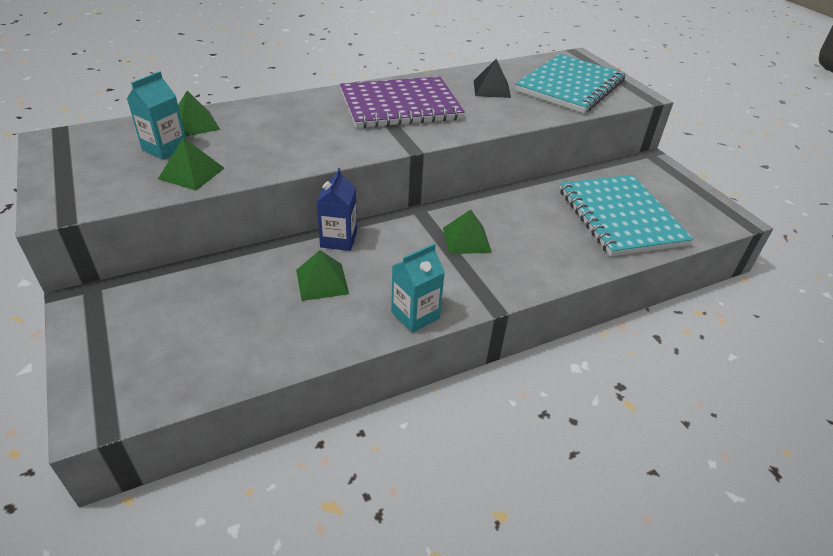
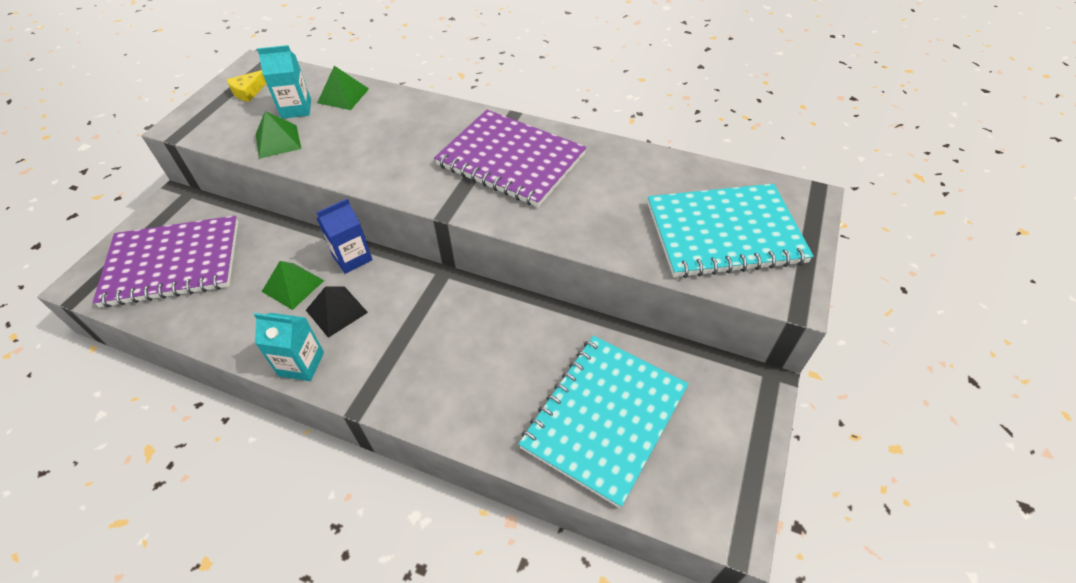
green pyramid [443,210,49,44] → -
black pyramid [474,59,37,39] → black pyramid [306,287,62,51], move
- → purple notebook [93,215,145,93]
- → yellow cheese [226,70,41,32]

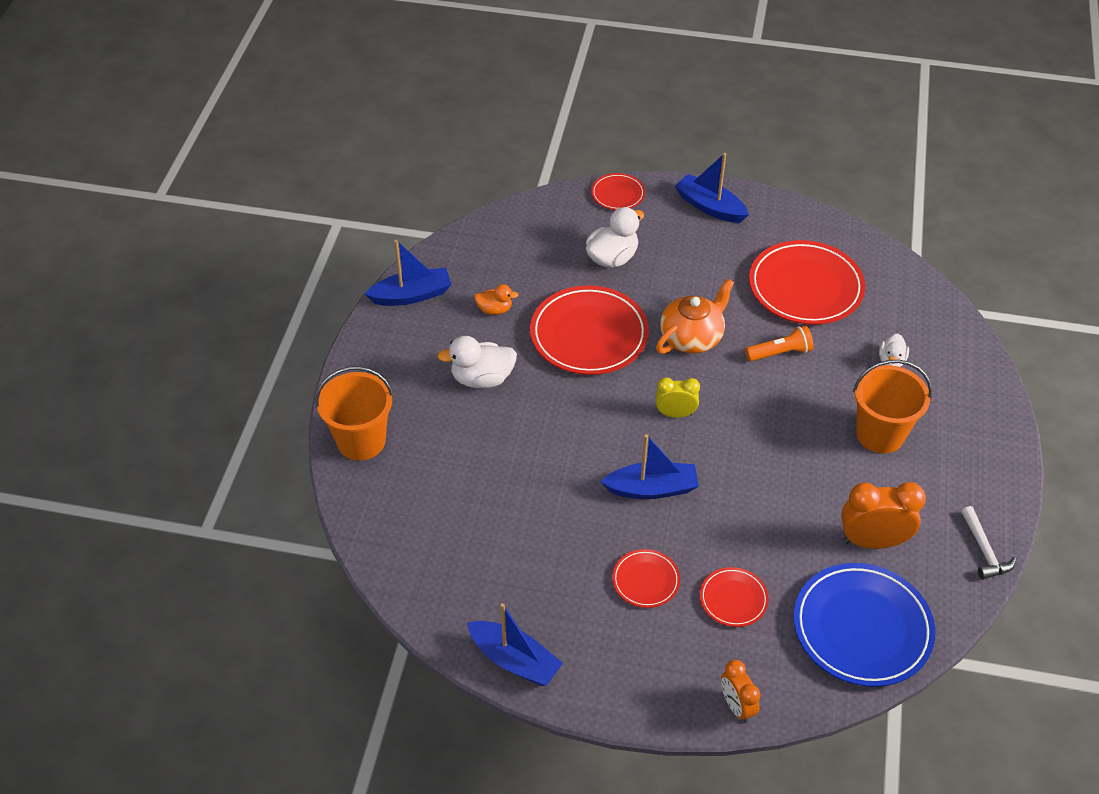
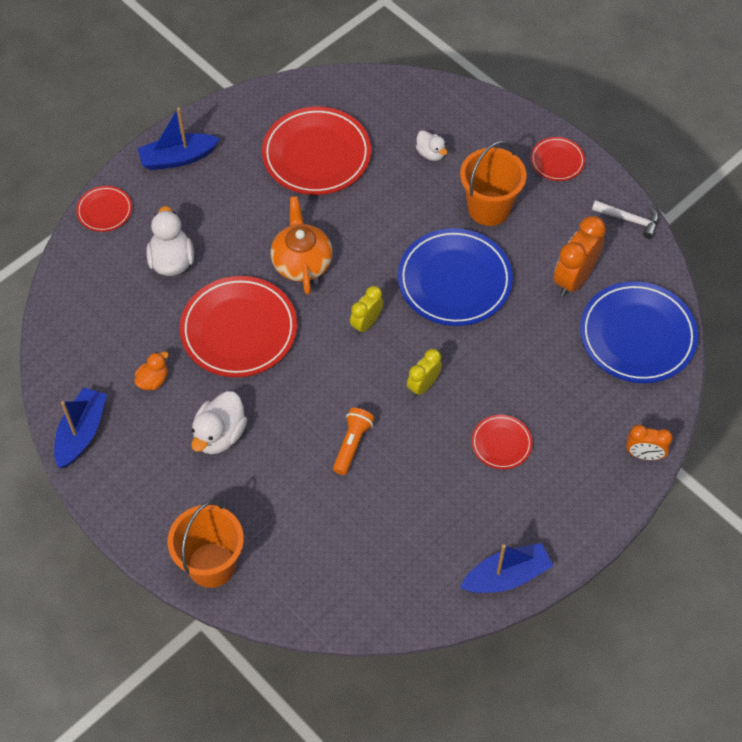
blue boat [600,434,99,65] → yellow clock [407,349,35,48]
red plate [700,567,69,60] → red plate [531,137,54,44], move
orange flashlight [745,326,69,35] → orange flashlight [333,408,41,67], move
- → blue plate [398,228,115,98]

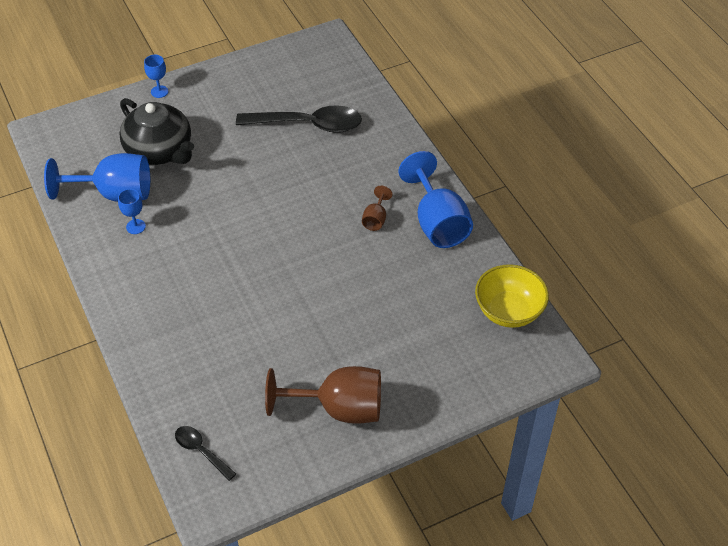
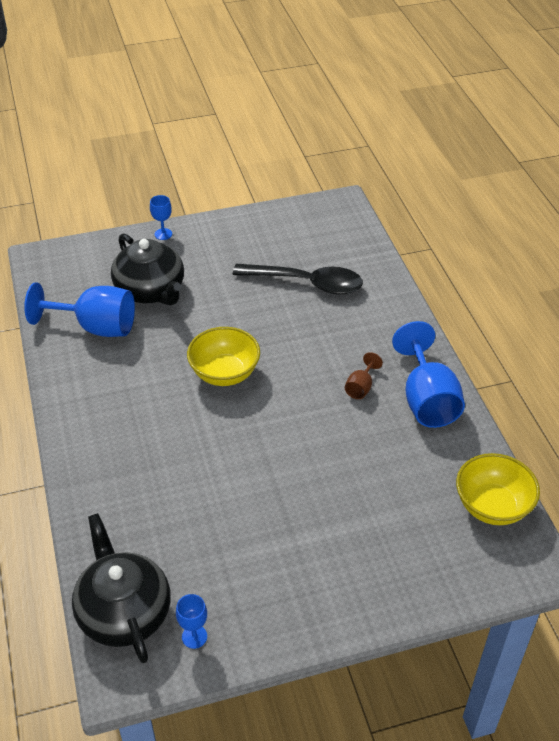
blue goblet [118,189,28,45] → blue goblet [176,594,31,55], move
black spoon [175,426,61,55] → black teapot [72,513,99,150]
brown goblet [265,366,116,58] → -
- → yellow bowl [187,327,73,59]

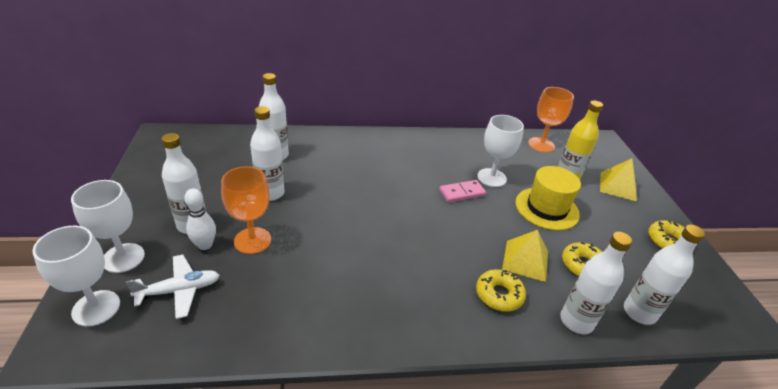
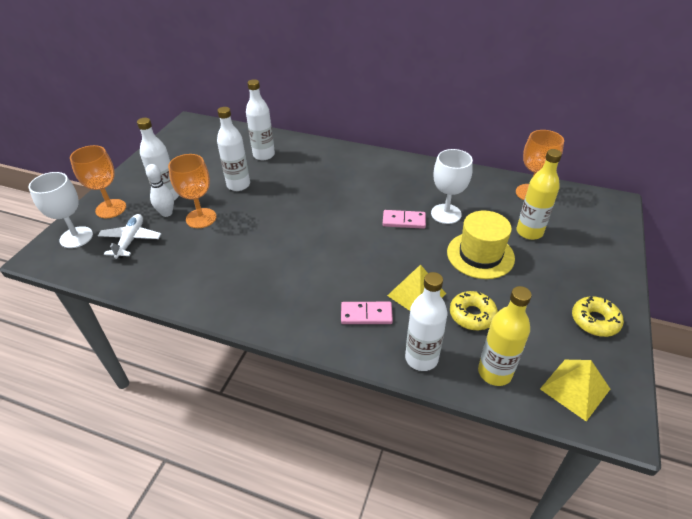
white goblet [71,180,74,93] → orange goblet [70,145,56,73]
white plane [126,255,94,64] → white plane [98,214,63,45], 90 degrees counterclockwise
yellow donut [476,269,50,43] → pink domino [341,302,52,22]
yellow pyramid [600,158,37,44] → yellow pyramid [540,360,70,61], move
white bottle [624,225,81,100] → yellow bottle [478,286,54,100]

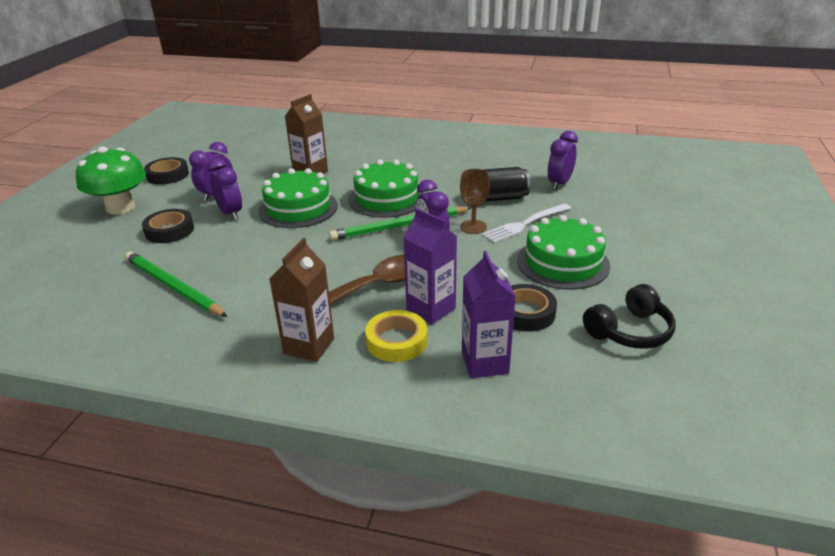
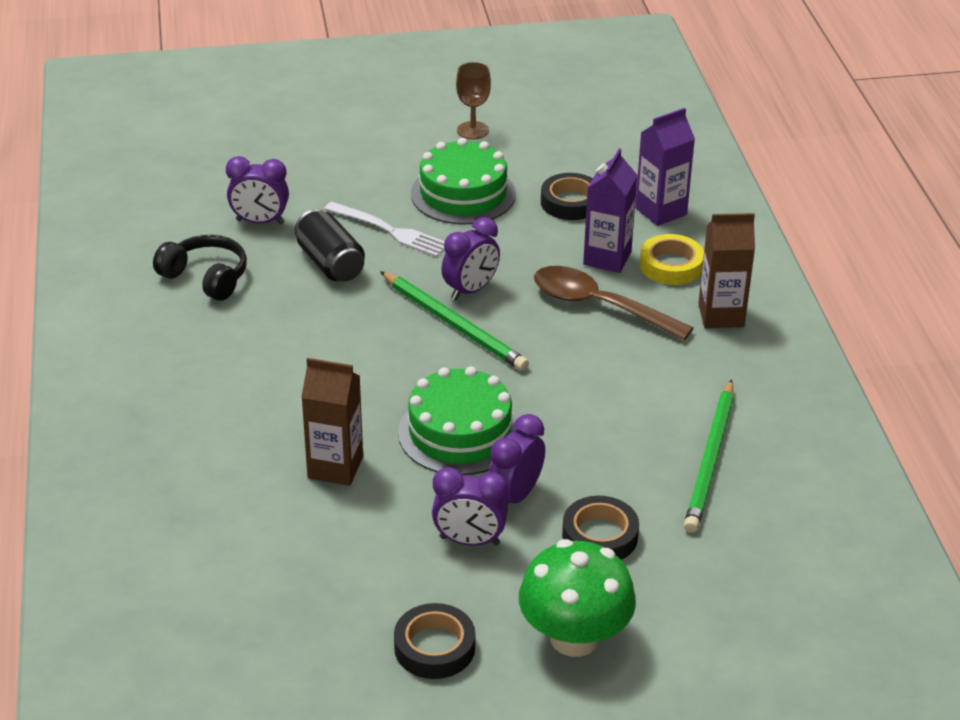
green cake [349,160,75,58] → -
brown goblet [460,169,30,65] → brown goblet [456,62,35,77], move
black headphones [583,284,93,65] → black headphones [153,235,94,66], move

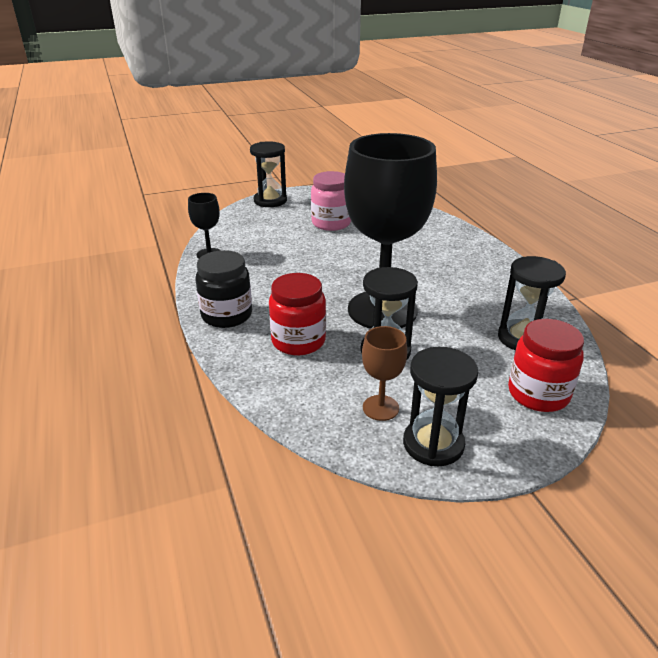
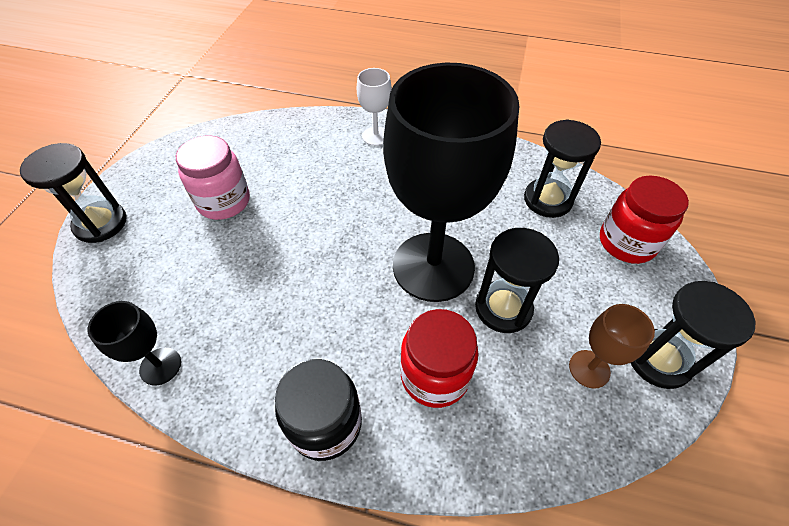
- → white goblet [357,68,35,78]

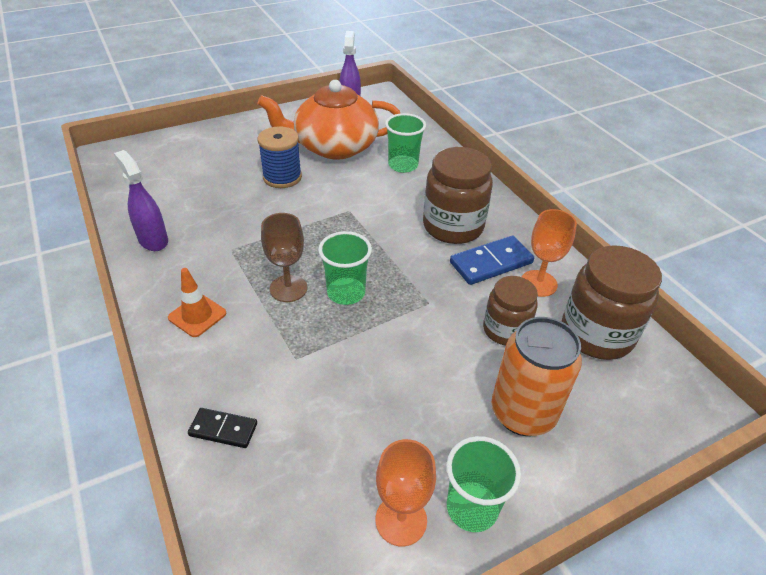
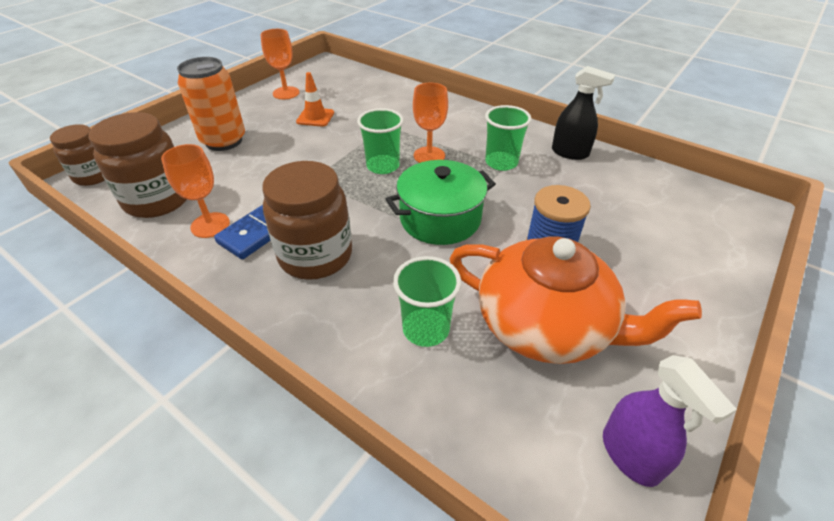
purple spray bottle [114,150,54,101] → black spray bottle [552,66,63,94]
orange traffic cone [168,268,58,69] → orange traffic cone [296,72,38,55], move
black domino [188,408,69,40] → -
orange teapot [257,80,144,80] → orange teapot [449,237,253,127], 60 degrees clockwise
brown goblet [261,213,46,89] → orange goblet [413,82,35,81]
green cup [446,436,75,96] → green cup [485,105,46,66], move
brown jar [483,276,55,69] → brown jar [50,124,55,62], move
- → green pot [386,160,110,85]

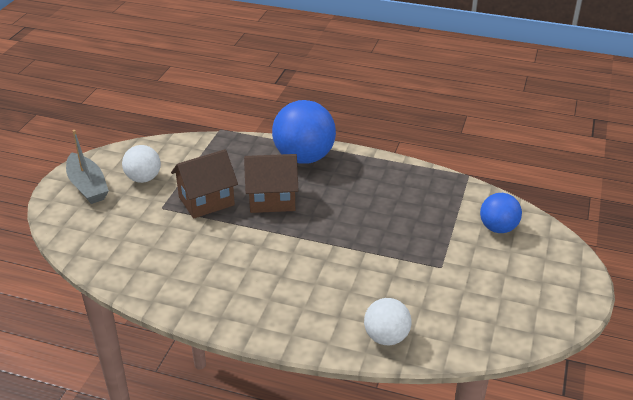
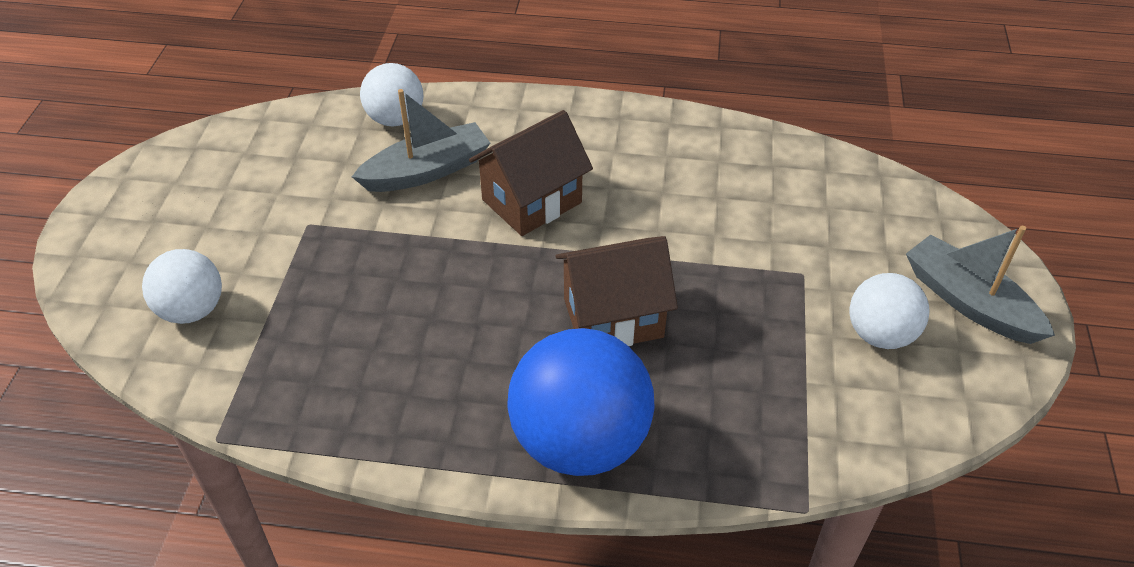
brown house [171,149,67,70] → brown house [469,110,124,126], move
blue ball [480,193,42,40] → white ball [142,249,80,75]
- → grey boat [352,89,138,103]

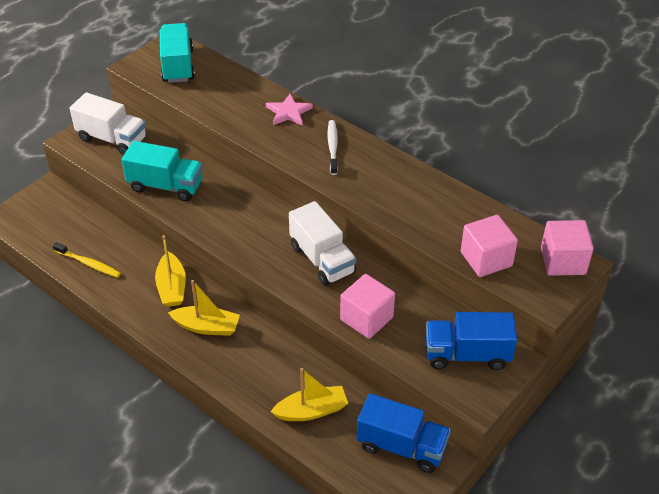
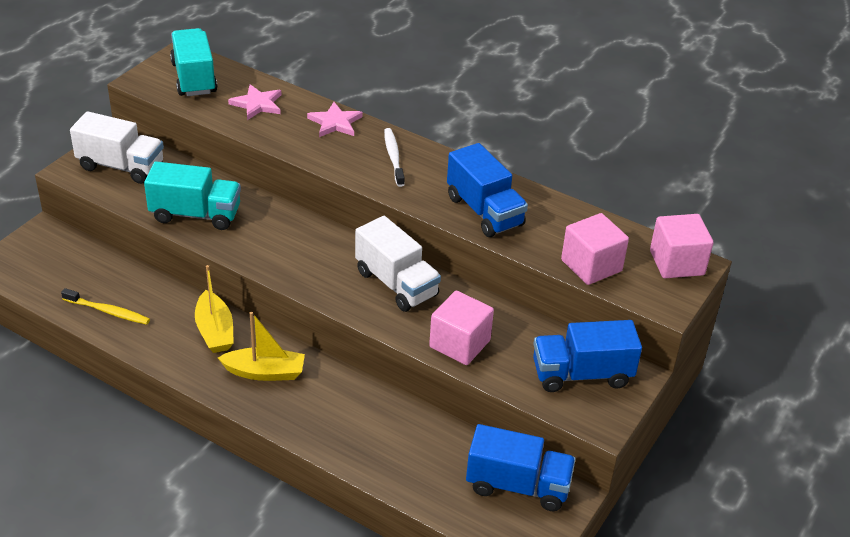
yellow boat [271,368,77,53] → -
- → pink star [228,84,54,36]
- → blue truck [447,143,81,94]

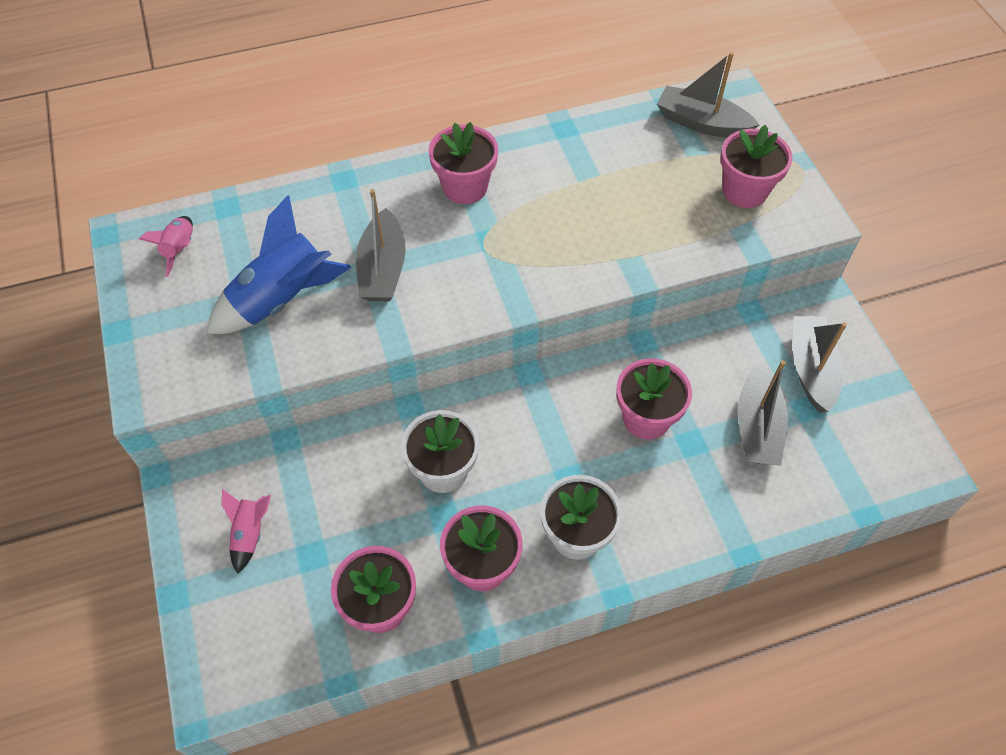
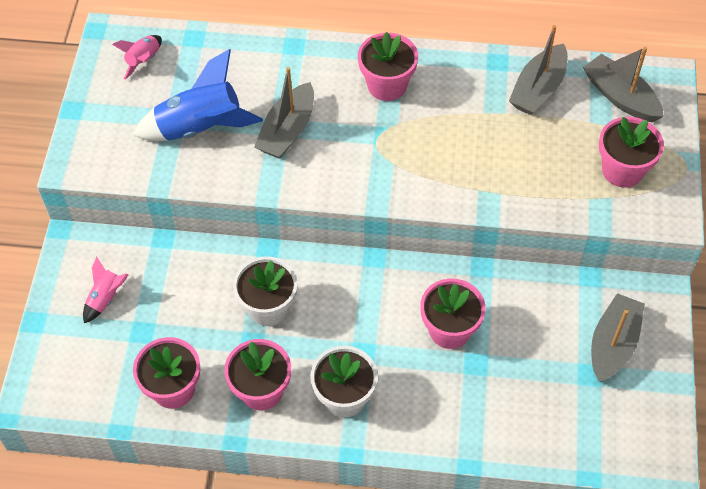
grey boat [738,360,50,106] → grey boat [509,25,59,90], move

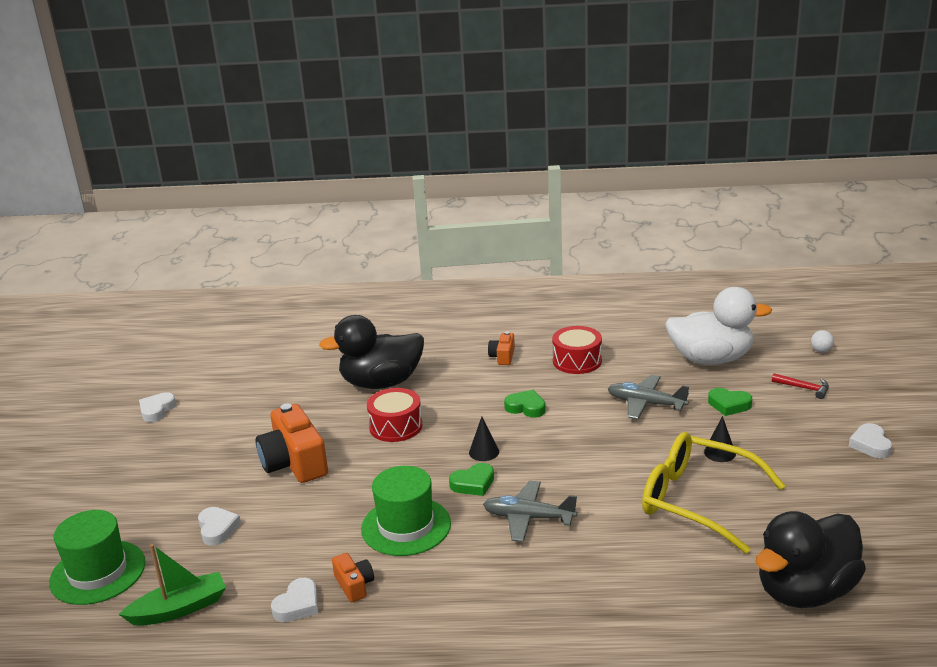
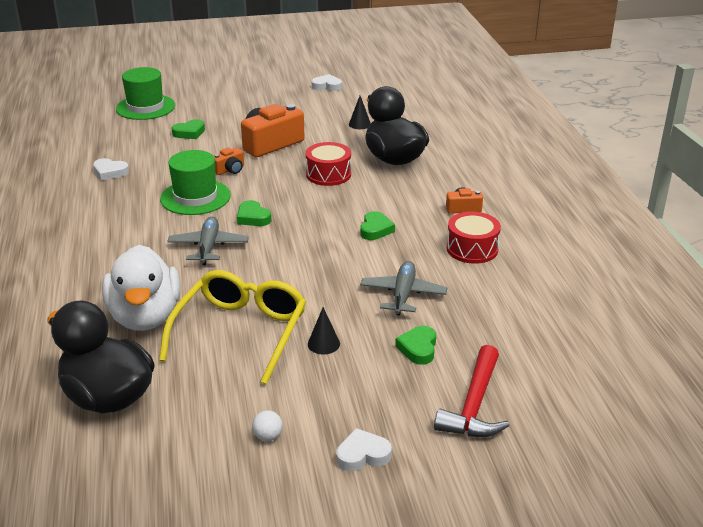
green boat [119,544,107,82] → -
white heart [198,507,43,39] → green heart [172,119,33,20]
orange camera [332,553,42,49] → orange camera [213,147,31,28], move
black cone [469,417,30,44] → black cone [349,96,22,33], move
white duck [665,287,107,78] → white duck [102,245,78,86], move
red hammer [772,373,57,26] → red hammer [434,345,76,92], x1.85
white ball [811,330,23,22] → white ball [252,410,31,31], move

